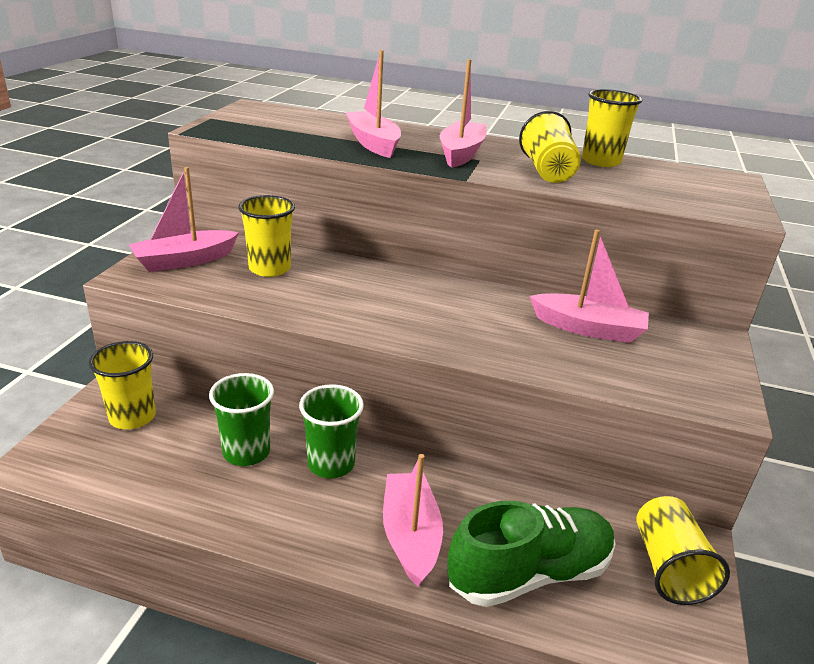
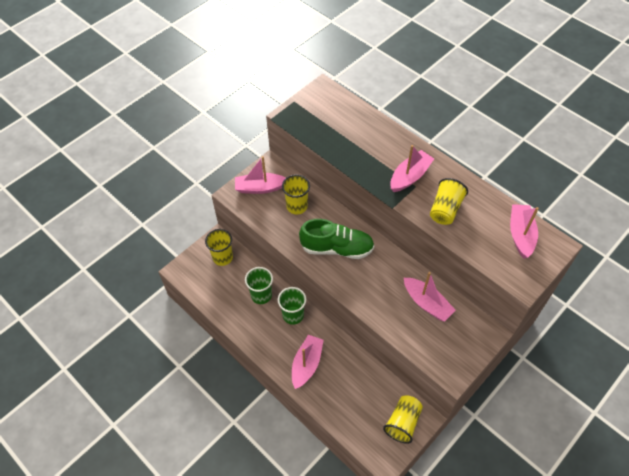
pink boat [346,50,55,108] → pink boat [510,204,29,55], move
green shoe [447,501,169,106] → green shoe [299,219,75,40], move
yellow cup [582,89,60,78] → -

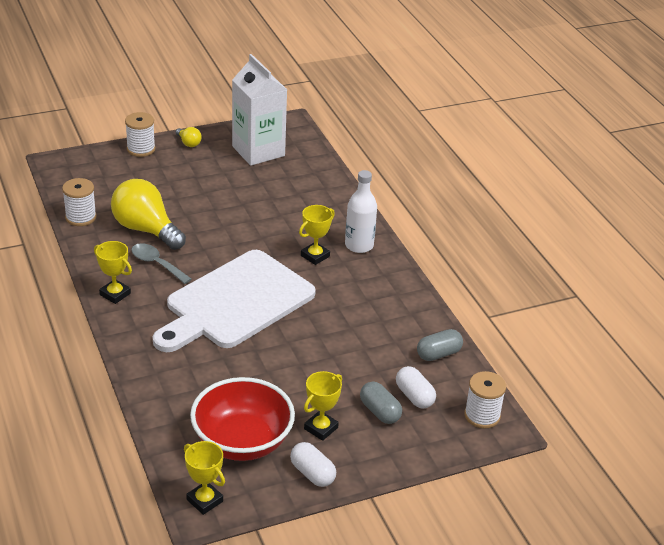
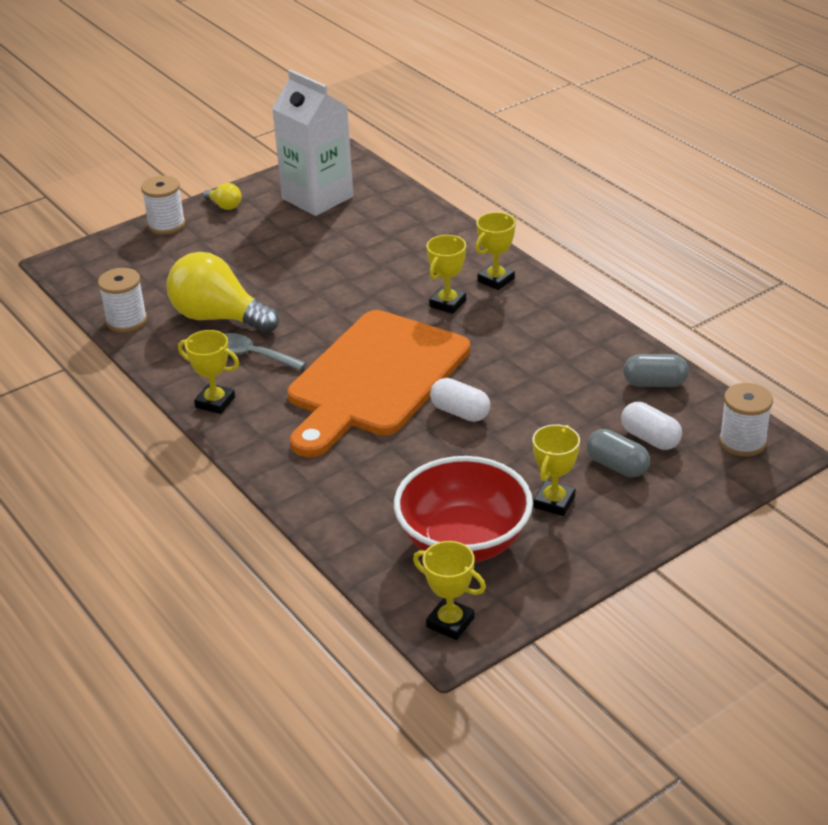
white cutting board [153,250,163,102] → orange cutting board [287,310,183,147]
white capsule [290,442,46,45] → white capsule [430,378,60,44], move
white bottle [345,170,32,83] → yellow trophy [475,212,41,78]
grey capsule [417,329,46,32] → grey capsule [623,354,66,33], 45 degrees clockwise

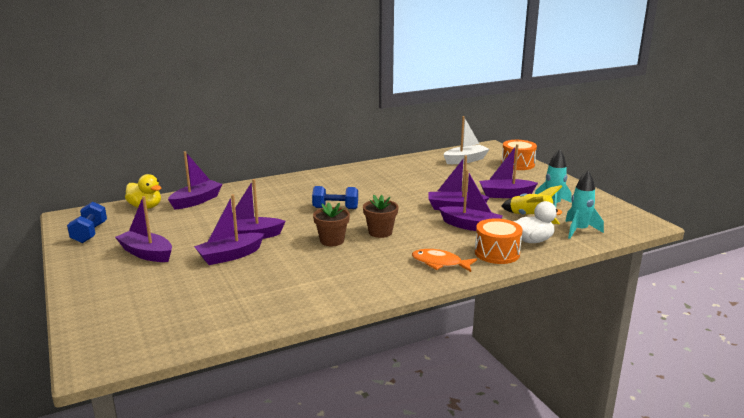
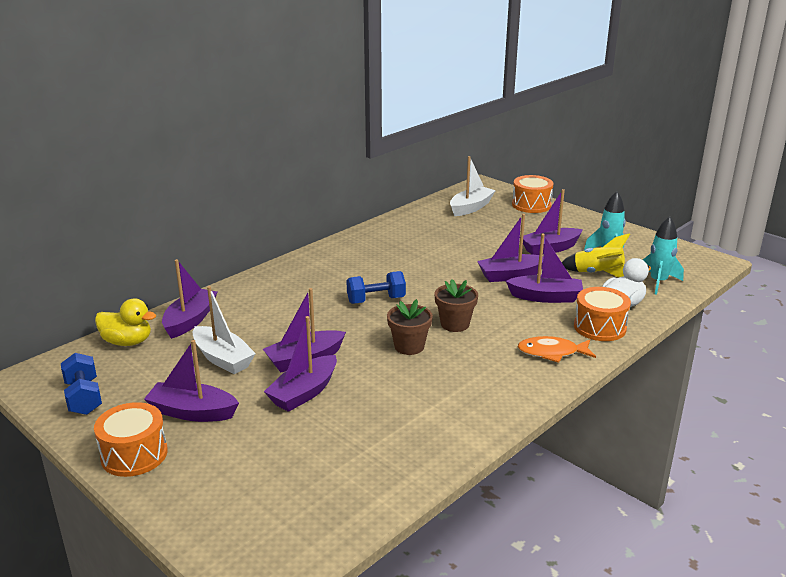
- → orange drum [94,402,74,75]
- → white boat [193,286,63,88]

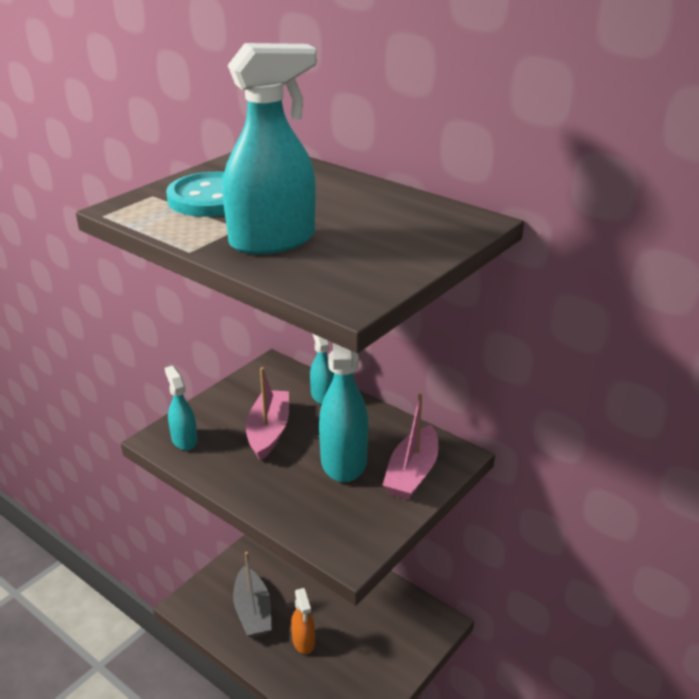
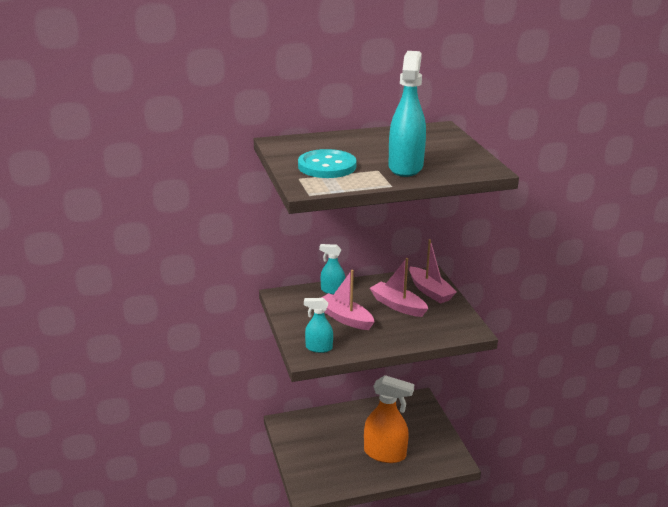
grey boat [233,552,39,86] → -
orange spray bottle [291,588,24,66] → orange spray bottle [364,375,50,88], x1.84
turquoise spray bottle [319,343,49,139] → pink boat [370,258,58,59]

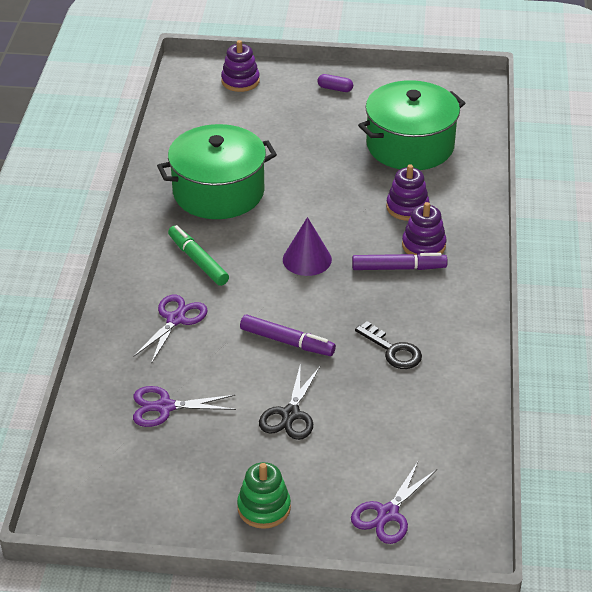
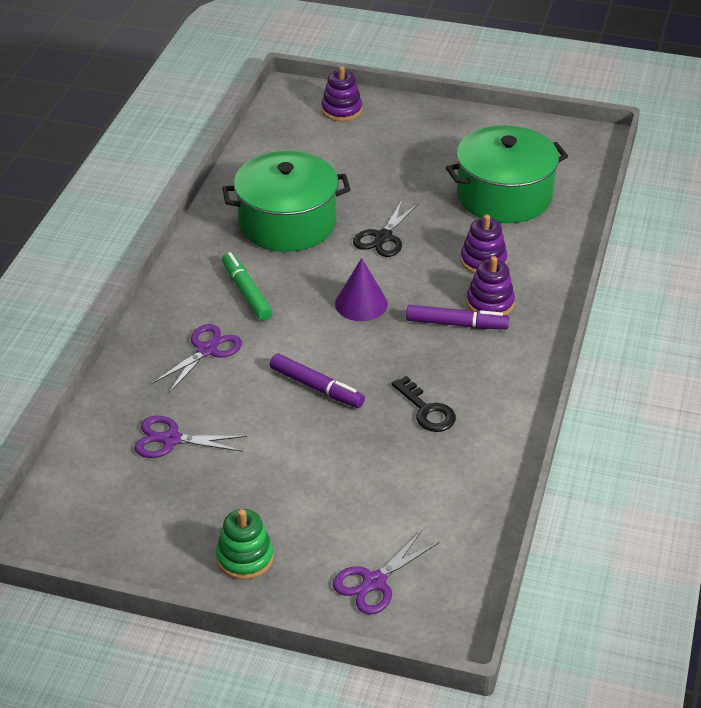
black scissors [259,363,61,77] → black scissors [353,200,66,57], move
purple capsule [317,74,36,18] → -

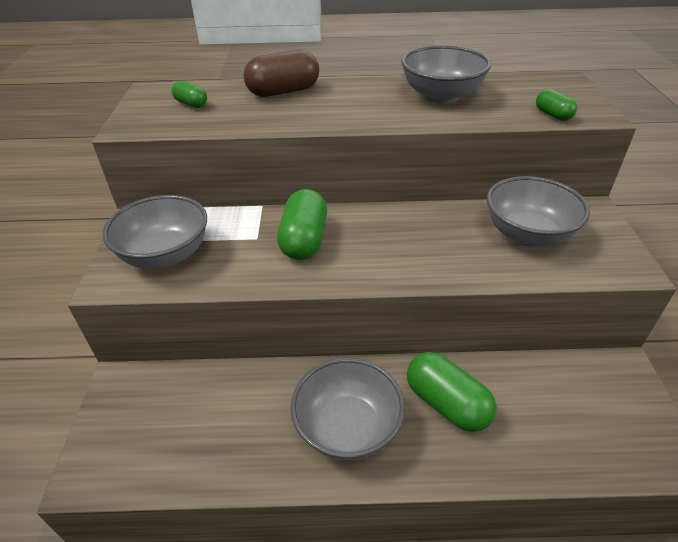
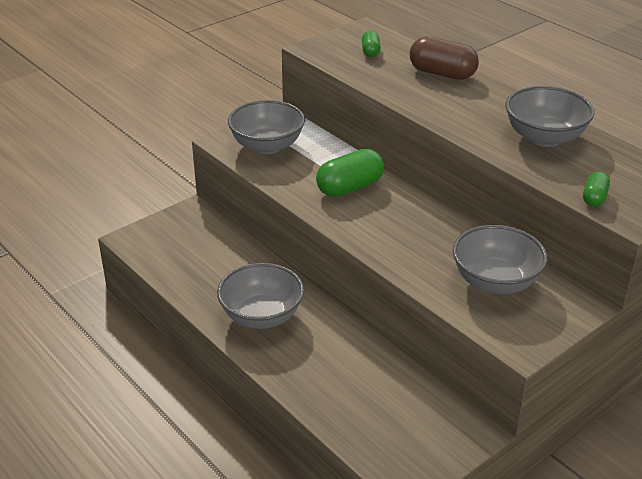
green capsule [407,352,90,80] → -

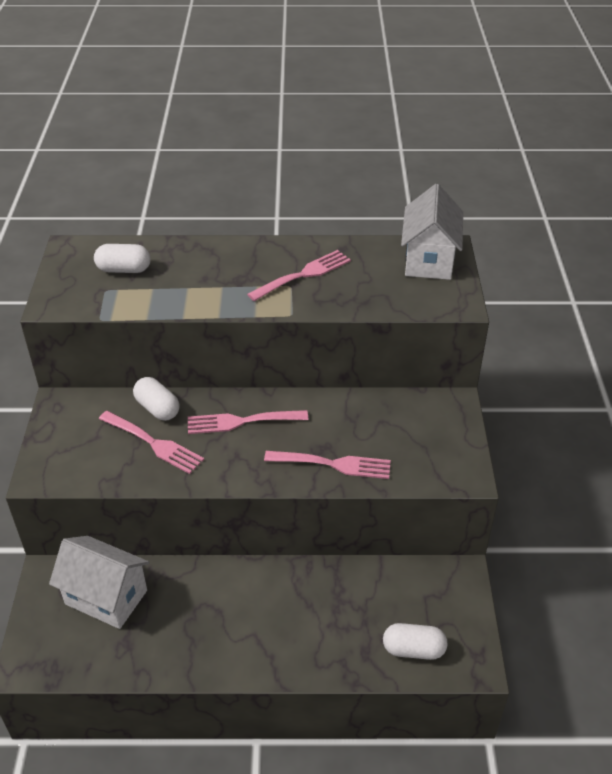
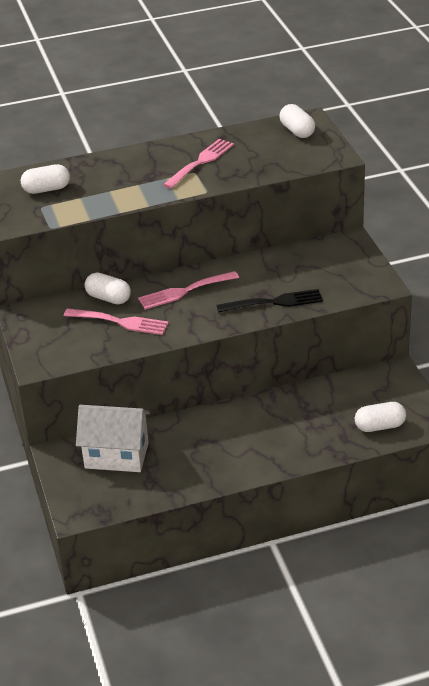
pink fork [264,451,127,28] → black fork [217,289,106,24]
white house [401,184,62,96] → white capsule [279,104,36,34]

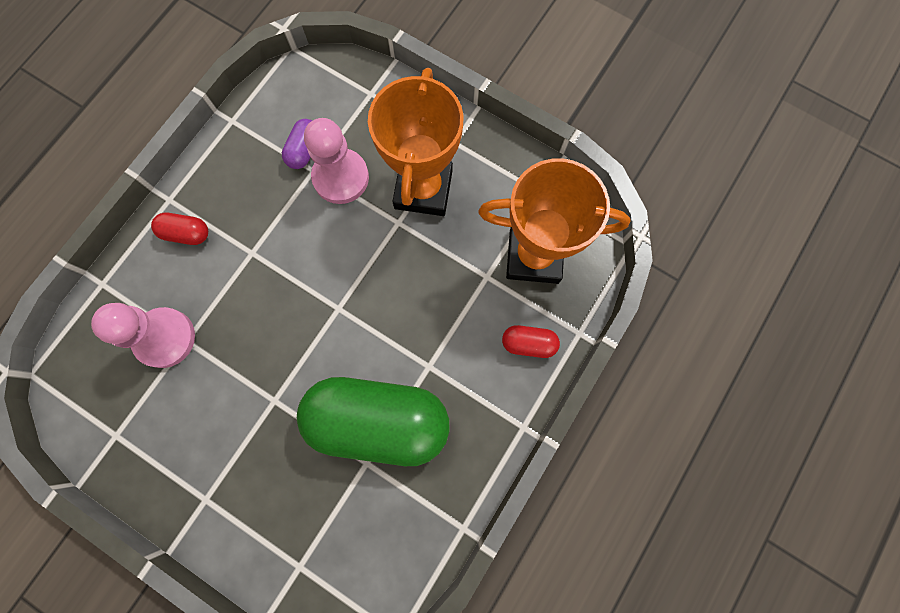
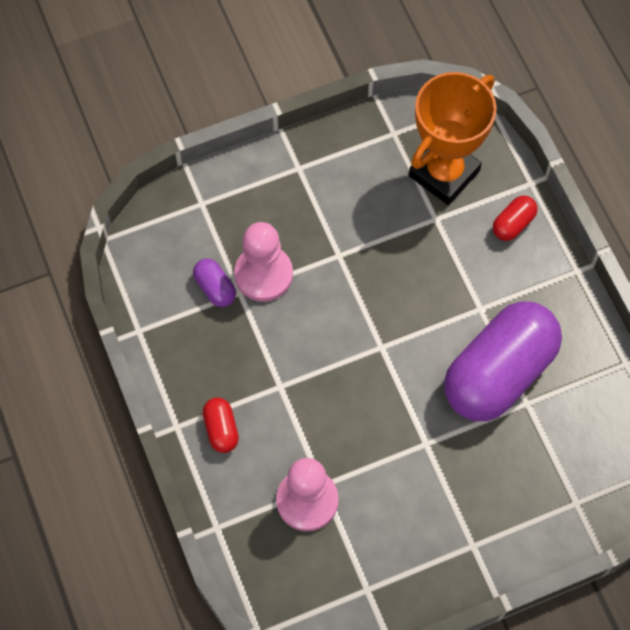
red capsule [151,213,57,32] → red capsule [203,397,36,56], 60 degrees counterclockwise
green capsule [297,377,153,89] → purple capsule [444,301,118,120]
orange trophy [368,68,96,148] → -

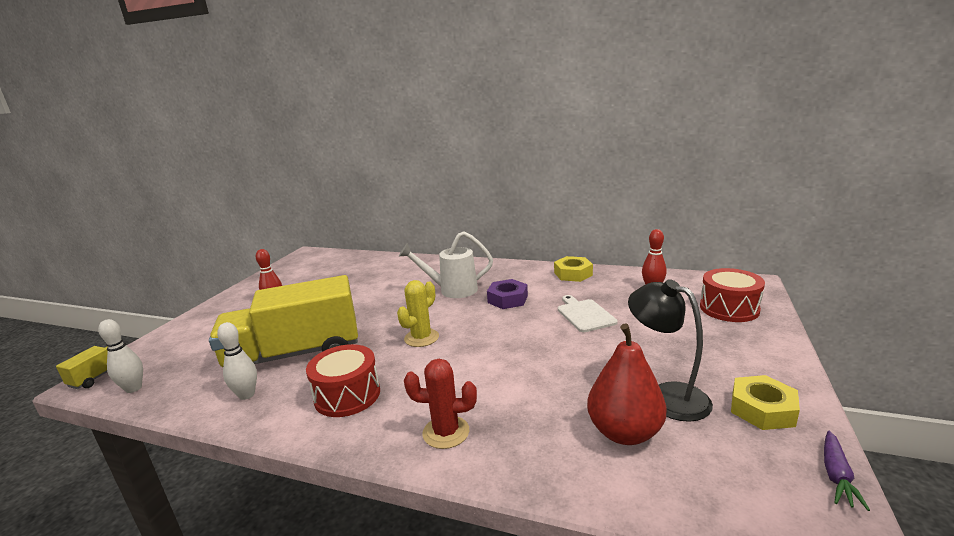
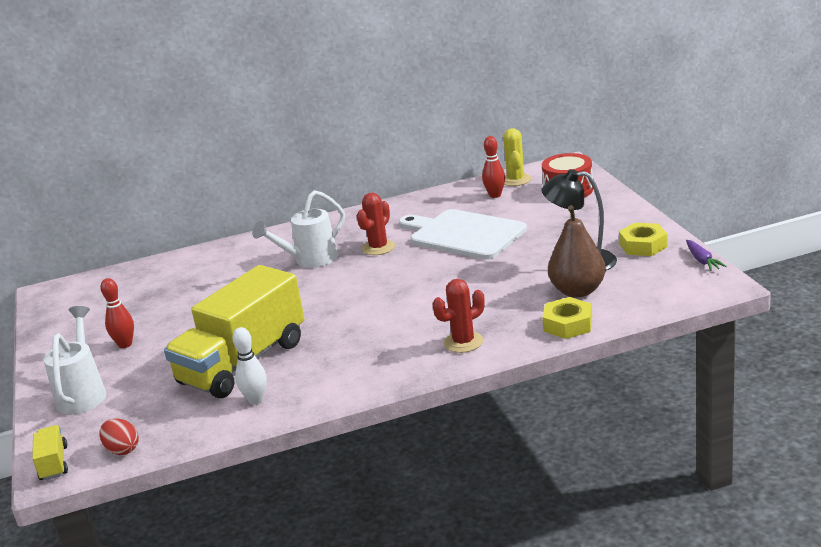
white bowling pin [98,319,45,74] → red egg [99,418,40,37]
red drum [306,344,74,73] → -
yellow cactus [397,280,42,67] → yellow cactus [503,128,28,58], move
purple nut [487,279,41,30] → red cactus [356,193,39,62]
yellow nut [554,256,39,26] → yellow nut [542,297,50,42], move
white cutting board [558,295,60,37] → white cutting board [399,209,128,50], x1.85
red pear [587,323,79,122] → brown pear [548,205,58,93]
- → white watering can [43,306,63,109]

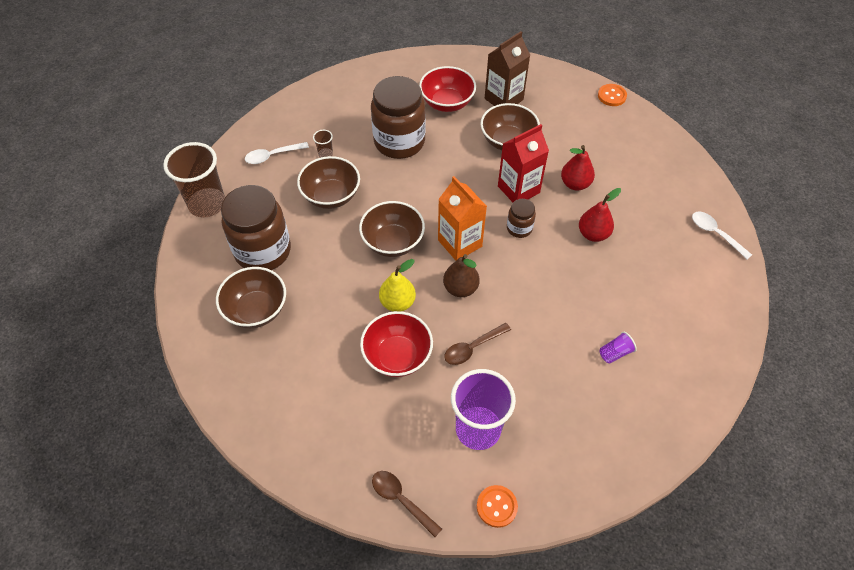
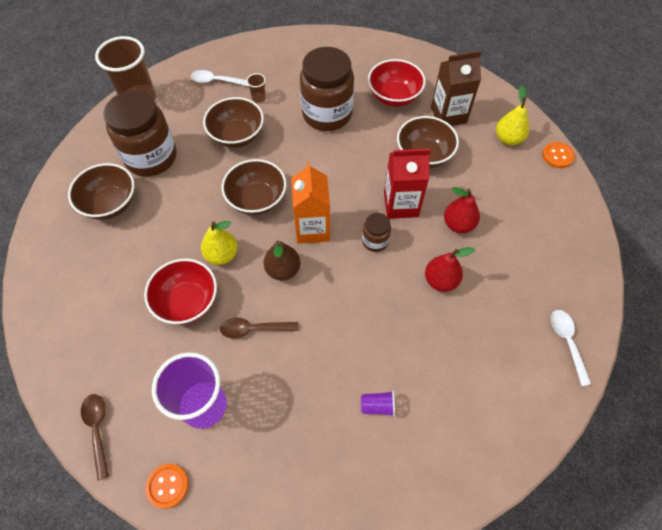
- → yellow pear [496,86,33,59]

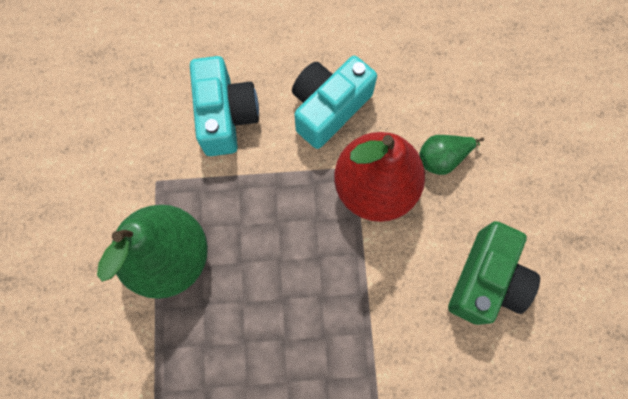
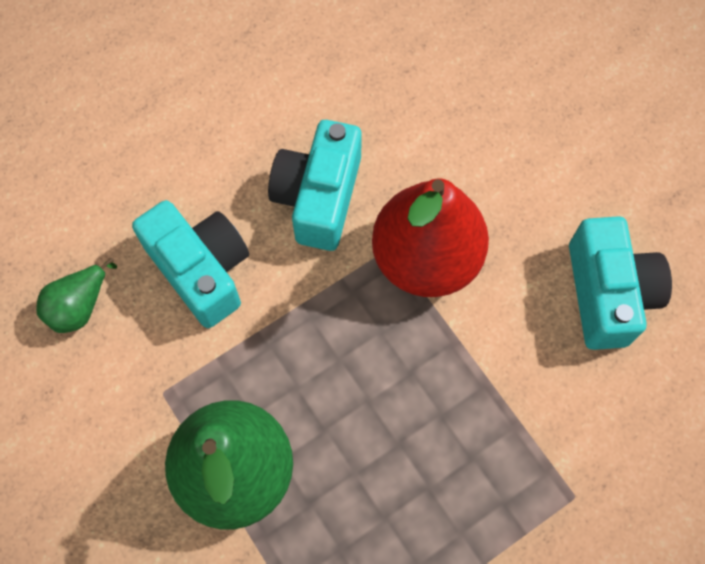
green pear [420,135,64,40] → green pear [36,258,82,75], move
green camera [448,221,92,104] → turquoise camera [569,216,103,134]

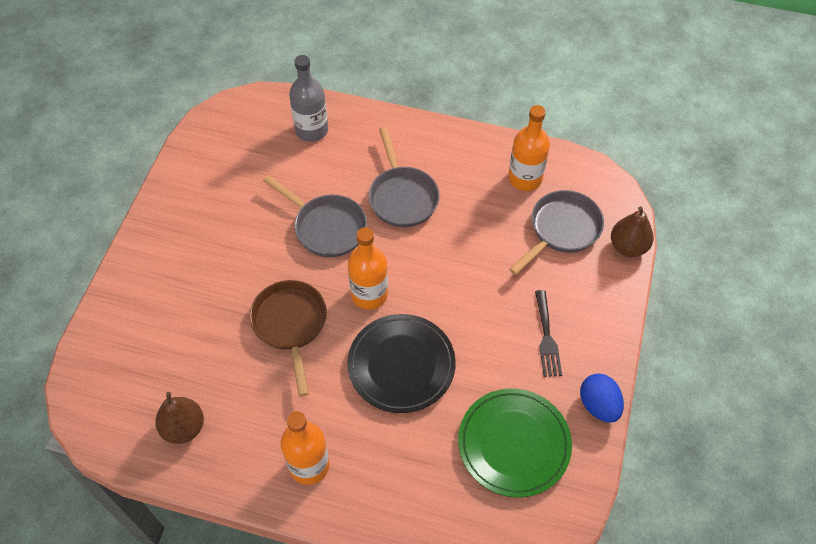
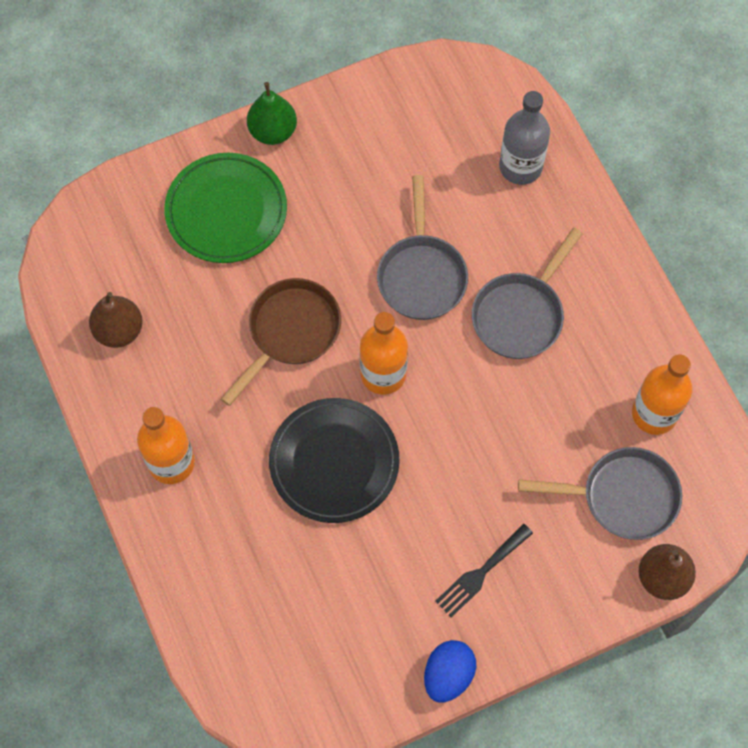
green plate [458,389,114,108] → green plate [164,153,123,110], move
- → green pear [247,82,50,63]

